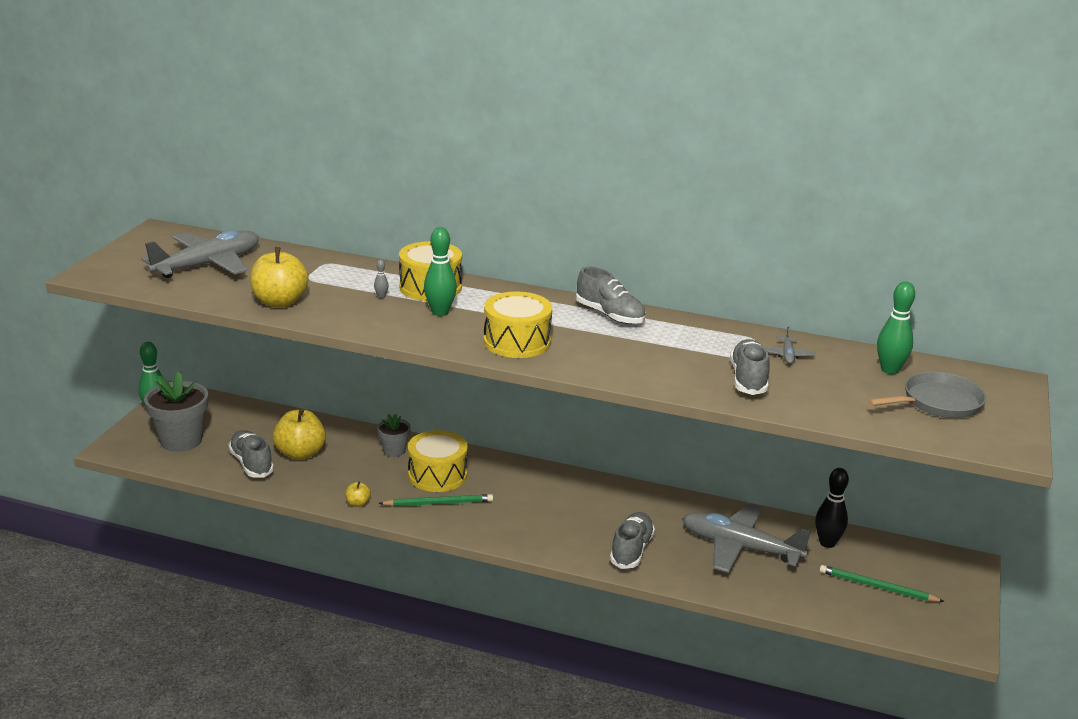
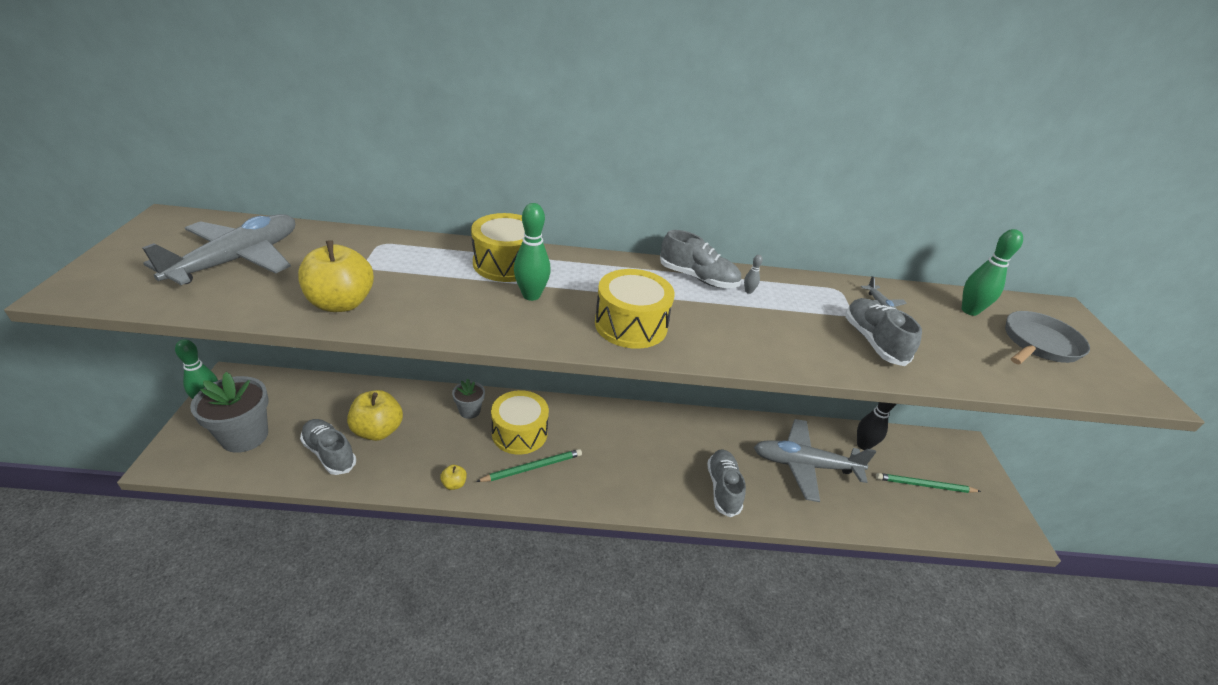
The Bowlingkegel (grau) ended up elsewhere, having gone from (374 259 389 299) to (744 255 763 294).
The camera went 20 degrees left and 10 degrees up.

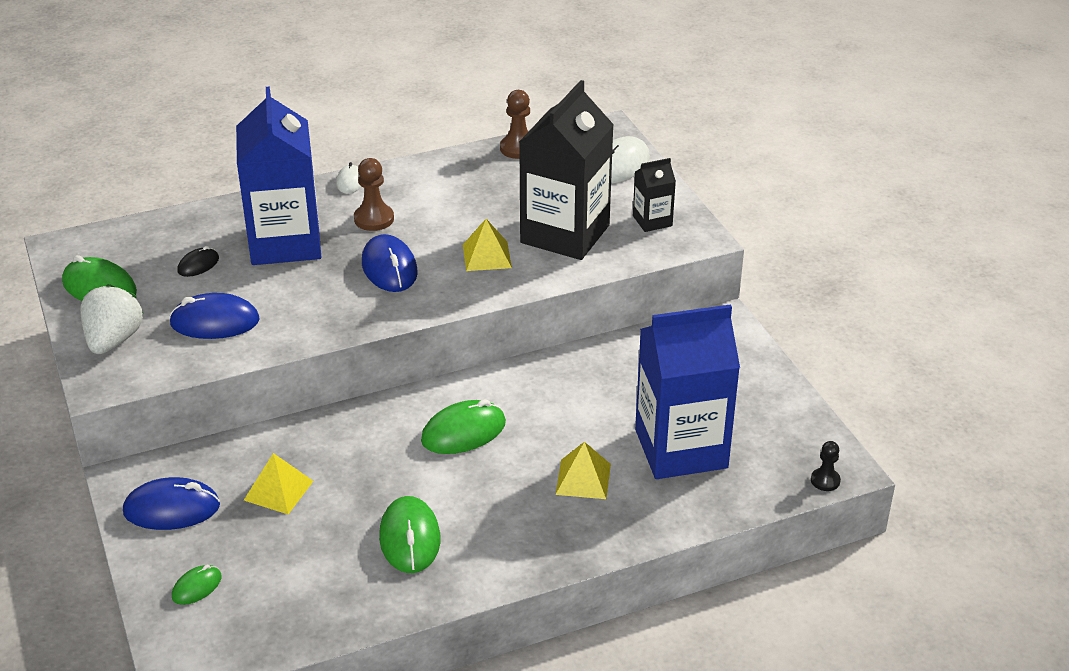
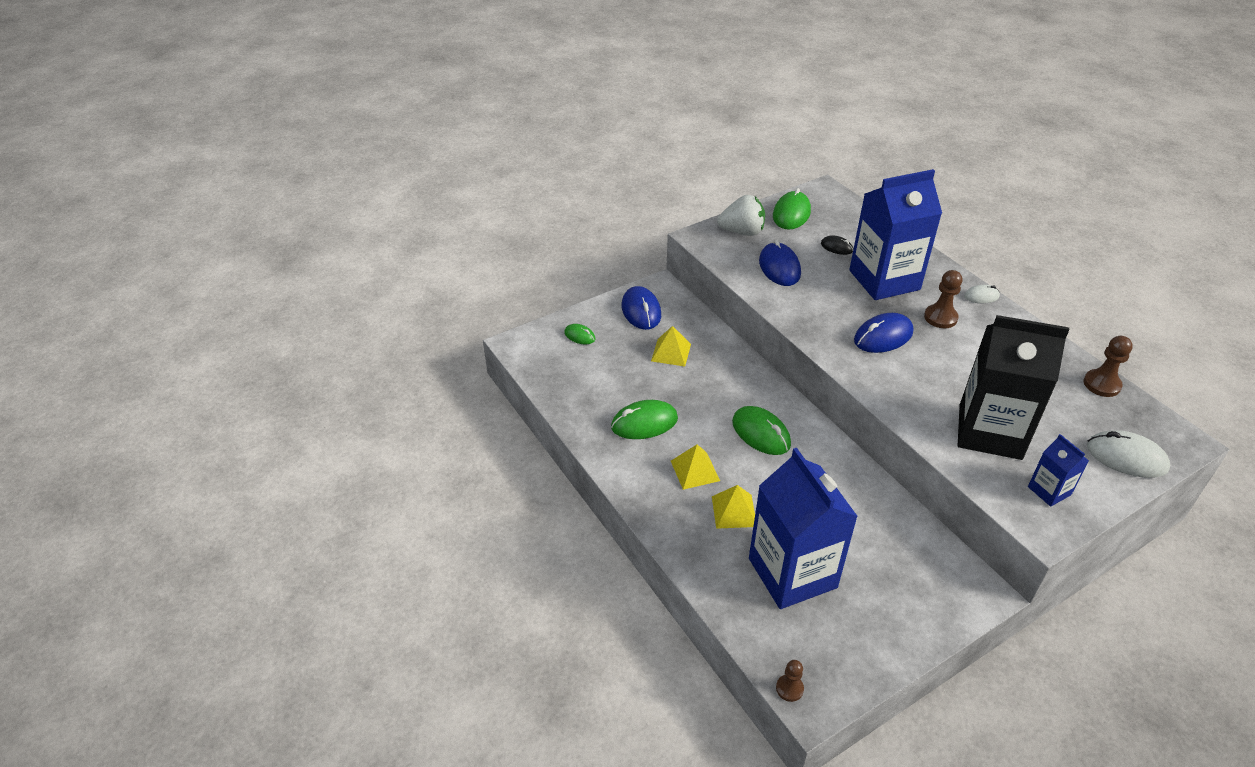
The Pyramide (gelb) ended up elsewhere, having gone from (463 219 512 271) to (671 444 720 490).
What was the Getränkekarton (schwarz) at (633 158 676 232) turned into the Getränkekarton (blau) at (1028 434 1089 507).
What was the Bauer (schwarz) at (811 441 841 491) turned into the Bauer (braun) at (776 660 804 702).
The camera went 80 degrees right and 5 degrees up.

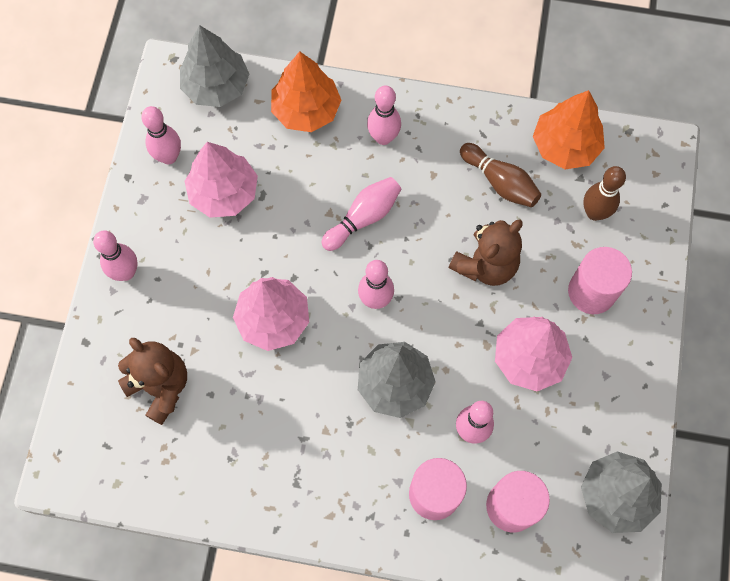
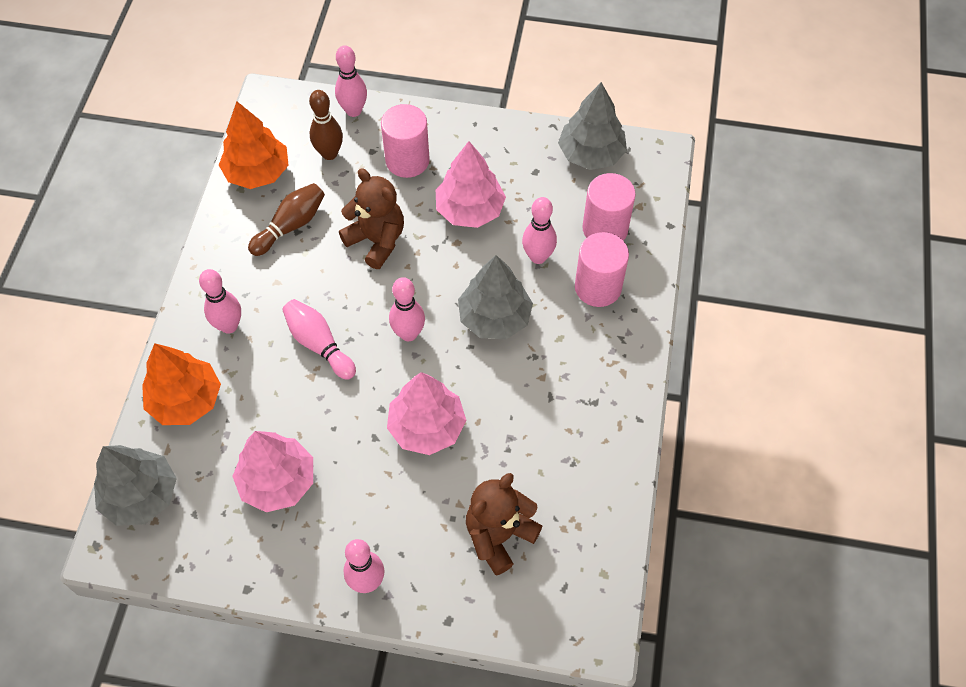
The Bowlingkegel (rosa) ended up elsewhere, having gone from (141 106 181 164) to (335 45 367 117).
The camera went 90 degrees left and 10 degrees down.

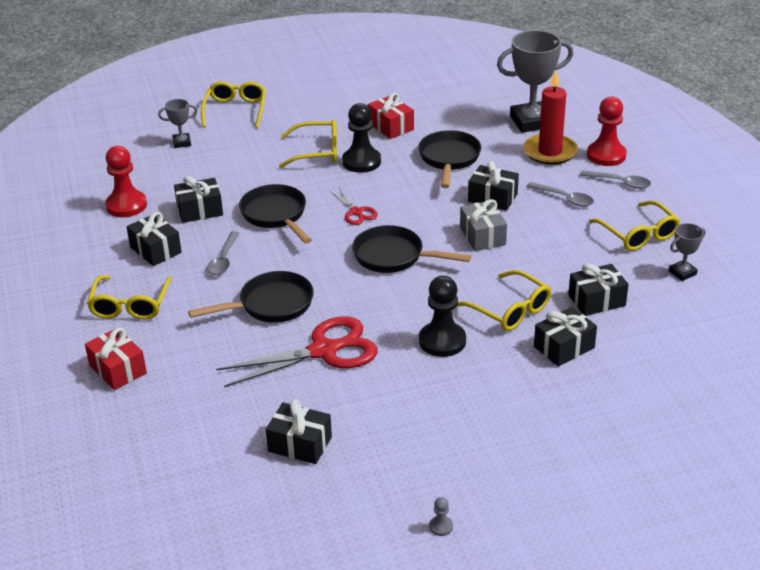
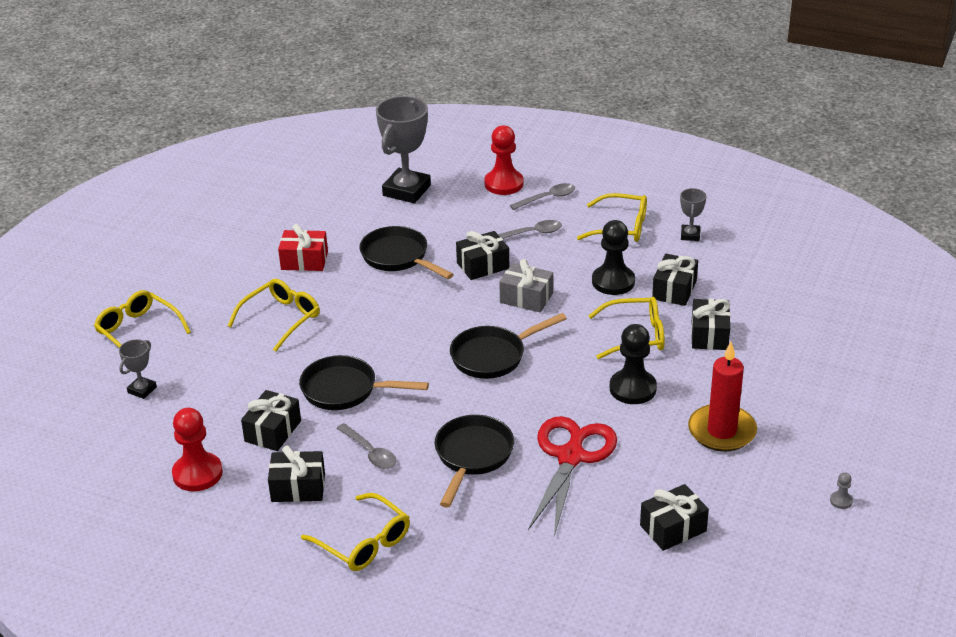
The second view lost the Geschenk (rot) at (85 328 147 390).
The second view lost the Schere (rot) at (330 188 378 225).
The Bauer (schwarz) ended up elsewhere, having gone from (342 103 381 173) to (592 220 635 295).
The Kerze (rot) ended up elsewhere, having gone from (523 70 578 165) to (688 342 757 452).
The camera went 50 degrees left and 0 degrees up.

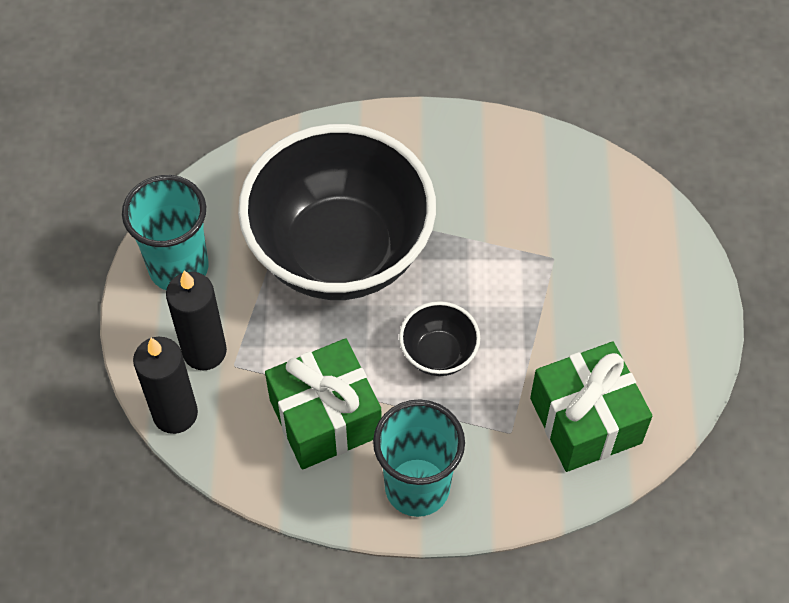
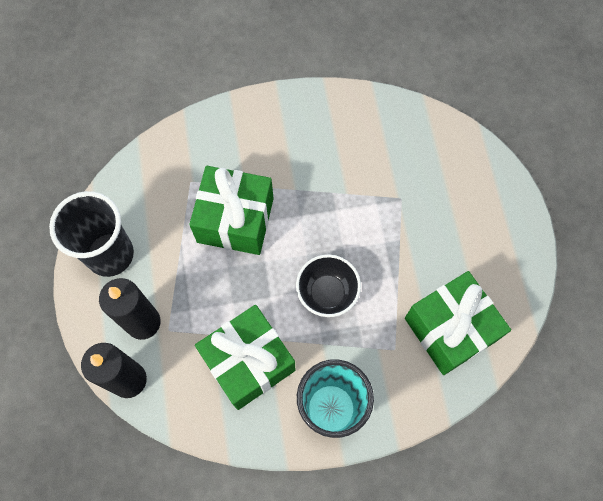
Where the Schüssel (schwarz) stood at (238 124 436 300), the Geschenk (grün) came to stand at (189 166 274 255).
What was the Becher (türkis) at (122 175 209 290) turned into the Becher (schwarz) at (49 191 134 277).
The camera went 10 degrees left and 10 degrees up.

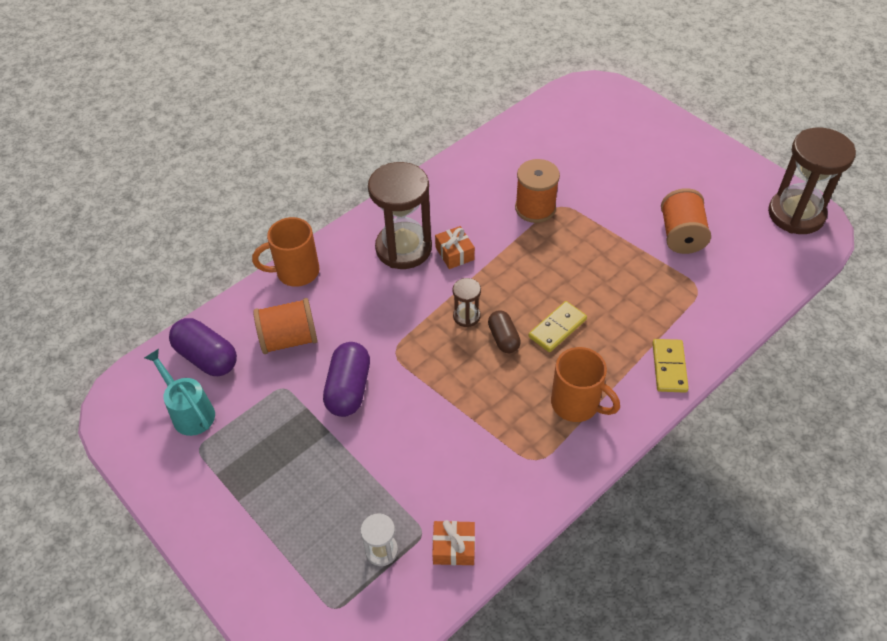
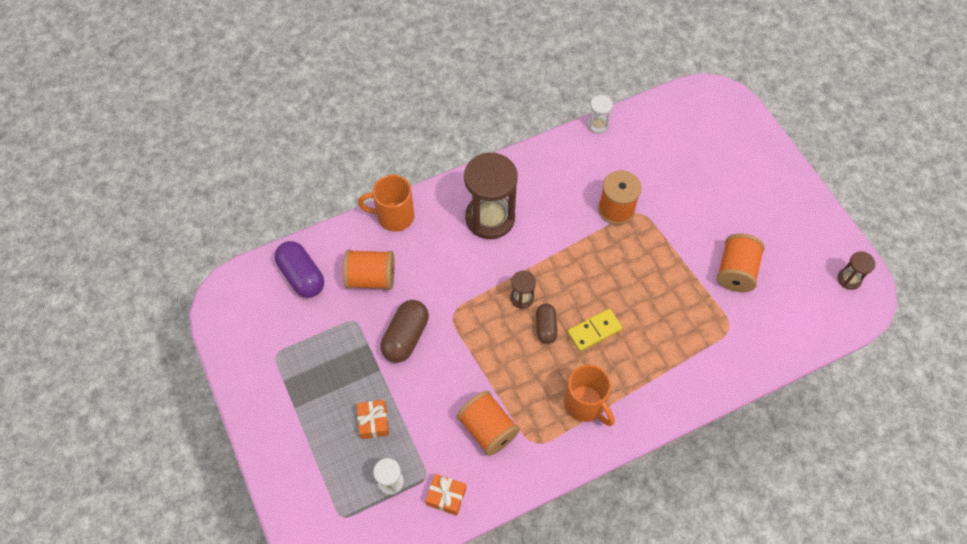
The second view lost the Gießkanne (türkis) at (144 349 215 436).
The second view lost the Dominostein (gelb) at (652 339 689 393).
The second view gained the Garnrolle (orange) at (457 391 520 456).
The second view gained the Sanduhr (weiß) at (587 95 613 134).
The Geschenk (orange) ended up elsewhere, having gone from (435 226 475 269) to (357 400 389 439).
What was the Kapsel (lila) at (323 342 370 417) turned into the Kapsel (braun) at (381 300 429 363).
The size of the Sanduhr (braun) at (768 128 856 234) changed by a factor of 0.46.
The camera went 15 degrees right and 10 degrees up.

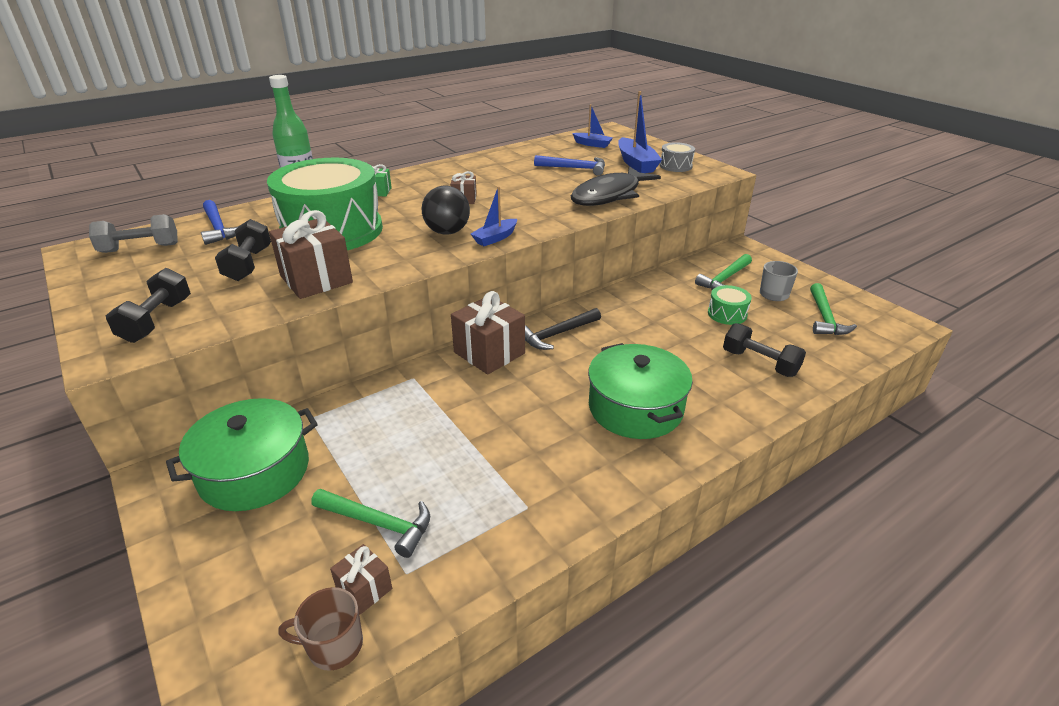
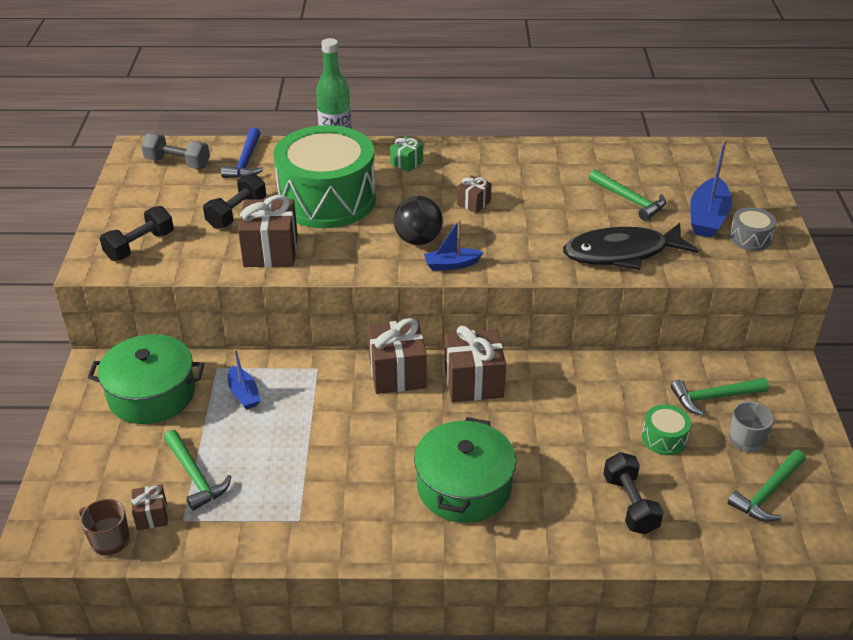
The Boot (blau) ended up elsewhere, having gone from (572 104 613 148) to (228 349 261 410).
Where the Hammer (schwarz) stood at (525 308 601 350), the Geschenk (braun) came to stand at (444 326 506 402).
What was the Hammer (blau) at (534 155 605 176) turned into the Hammer (grün) at (589 170 666 221).
The camera went 35 degrees right and 5 degrees up.

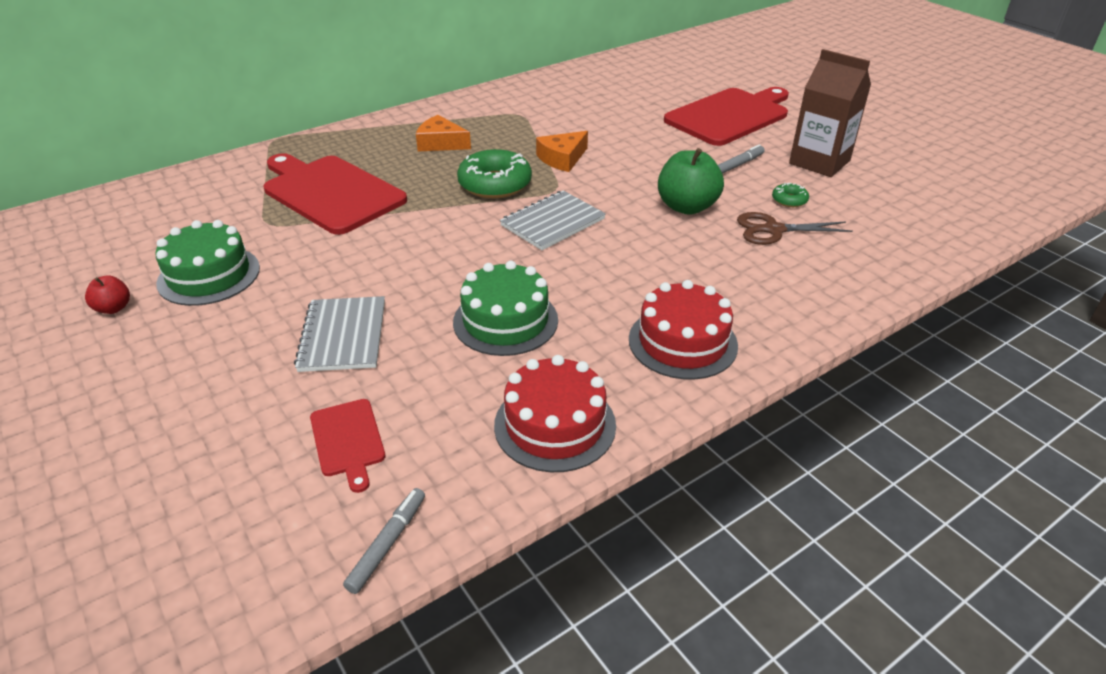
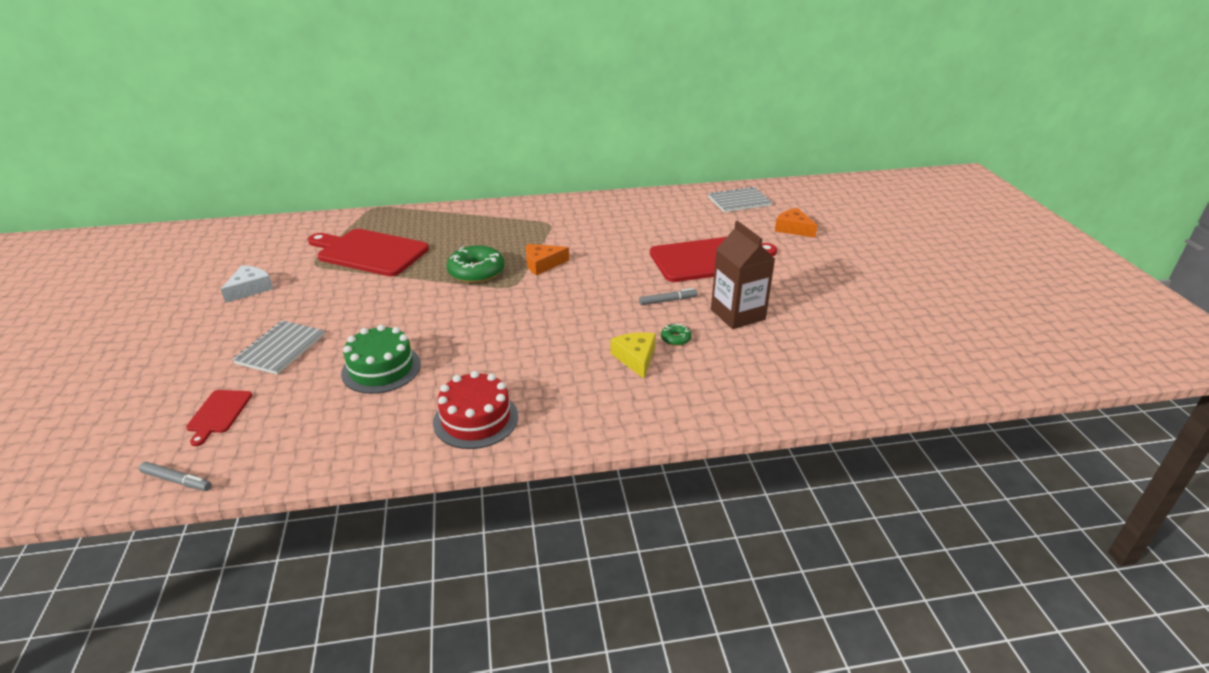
The second view lost the Apfel (rot) at (85 275 130 314).
The second view lost the Kuchen (rot) at (494 355 616 472).
The second view lost the Apfel (grün) at (658 148 724 215).
The Käse (orange) ended up elsewhere, having gone from (416 115 471 151) to (775 208 818 238).
The Notizbuch (grau) ended up elsewhere, having gone from (500 190 606 250) to (708 186 772 212).
Where the Kuchen (grün) stood at (155 220 260 306), the Käse (weiß) came to stand at (221 265 273 303).
Where the Schere (braun) stood at (737 212 852 245), the Käse (gelb) came to stand at (610 333 656 379).
The Schneidebrett (rot) at (264 153 407 235) ended up facing another way, 45 degrees counterclockwise from before.
The Filzstift (grau) at (343 488 425 594) ended up facing another way, 60 degrees clockwise from before.
The camera went 25 degrees right and 5 degrees down.

